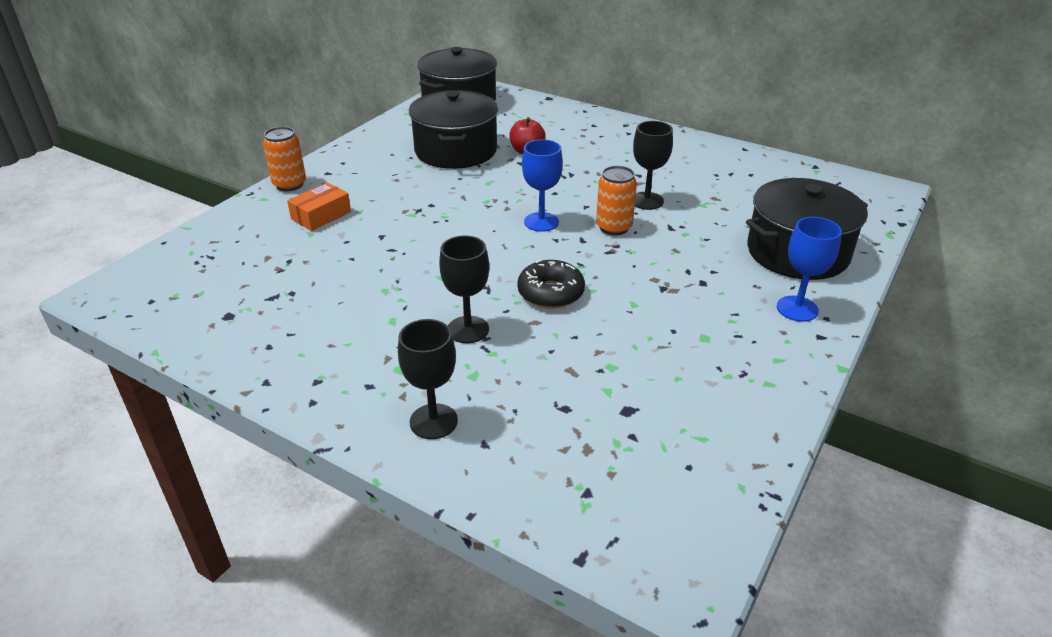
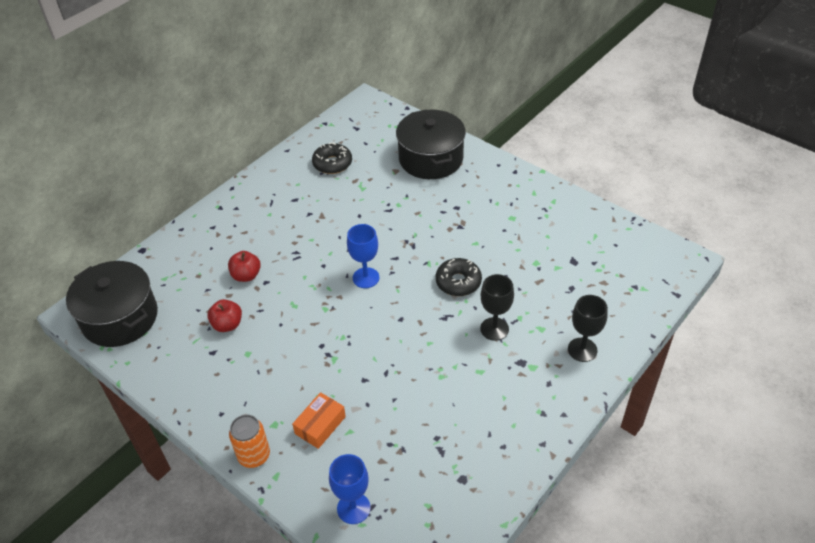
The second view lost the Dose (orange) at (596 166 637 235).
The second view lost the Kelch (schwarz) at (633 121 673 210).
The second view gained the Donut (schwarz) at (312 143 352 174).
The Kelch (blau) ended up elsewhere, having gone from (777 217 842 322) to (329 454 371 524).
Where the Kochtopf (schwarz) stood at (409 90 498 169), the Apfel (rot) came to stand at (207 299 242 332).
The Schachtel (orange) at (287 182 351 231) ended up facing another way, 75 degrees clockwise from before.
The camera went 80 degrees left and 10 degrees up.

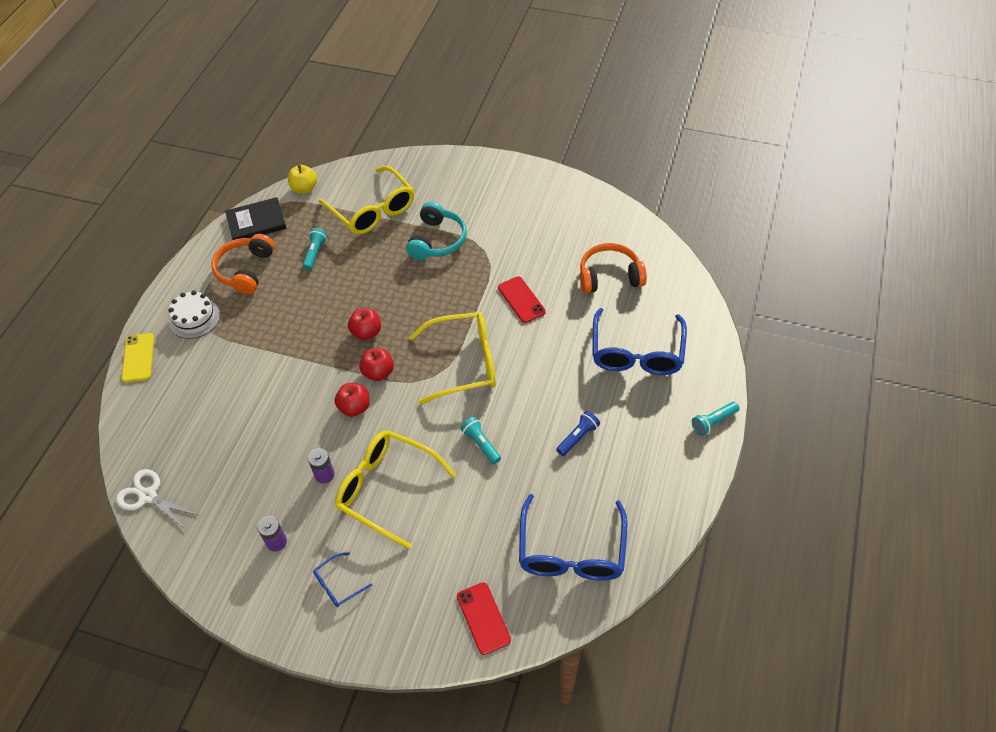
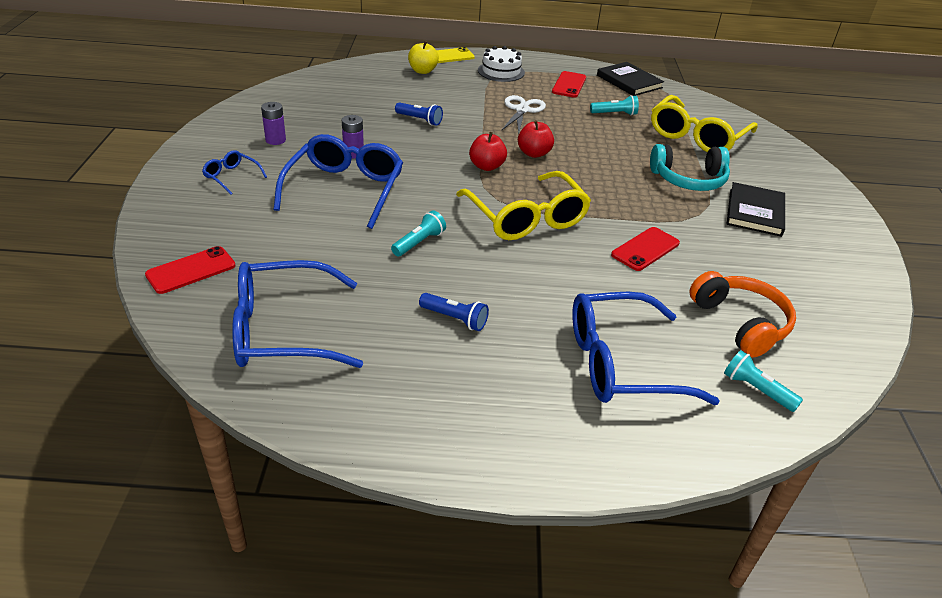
The second view lost the Apfel (rot) at (334 383 370 417).
The second view gained the Taschenlampe (blau) at (395 102 443 126).
The second view gained the Buch (schwarz) at (727 182 785 237).
The Schere (weiß) ended up elsewhere, having gone from (116 469 200 529) to (501 95 546 134).
The Apfel (gelb) ended up elsewhere, having gone from (288 165 317 193) to (408 41 439 74).
The Taschenlampe (türkis) ended up elsewhere, having gone from (692 402 740 436) to (724 350 803 412).
Where the Kopfhörer (orange) stood at (211 234 275 294), the Handy (rot) came to stand at (552 71 586 98).
What was the Brille (gelb) at (335 430 456 549) turned into the Brille (blau) at (273 134 403 229).
The camera went 70 degrees right and 15 degrees down.

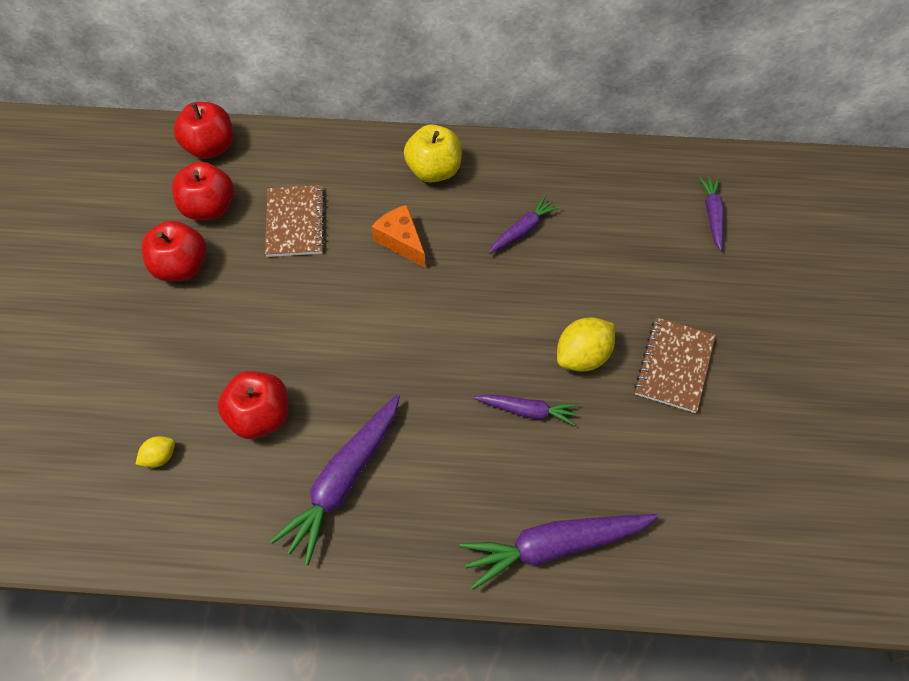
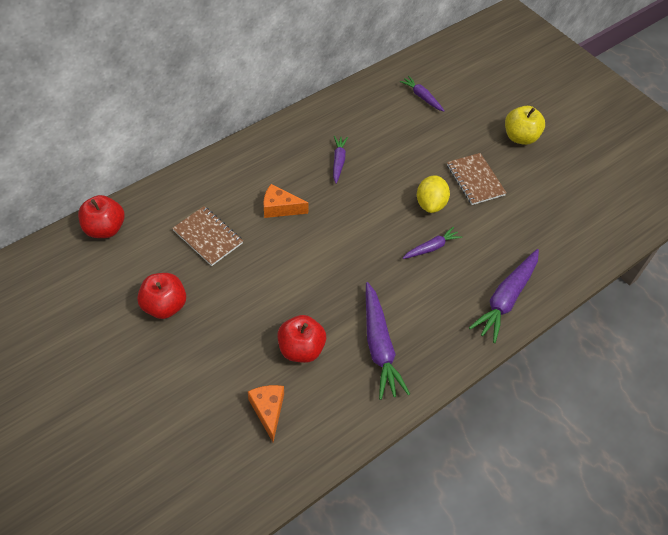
The second view lost the Apfel (rot) at (172 162 234 220).
The Apfel (gelb) ended up elsewhere, having gone from (404 124 462 183) to (505 106 545 145).
Where the Zitrone (gelb) stood at (136 436 175 468), the Käse (orange) came to stand at (248 385 284 442).
The camera went 45 degrees left and 5 degrees down.

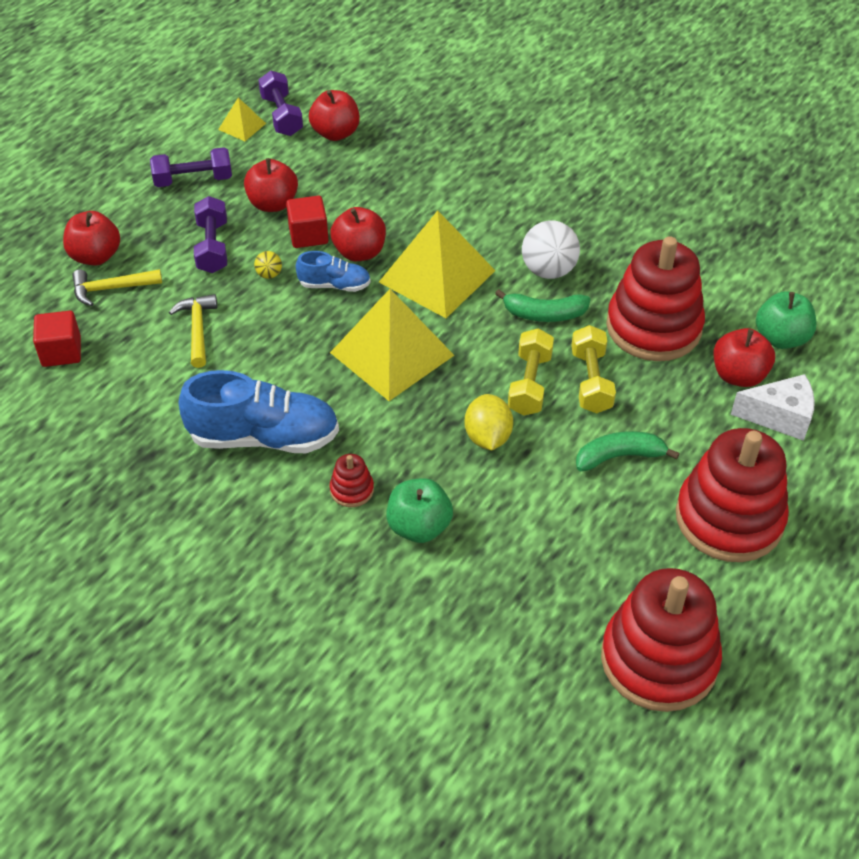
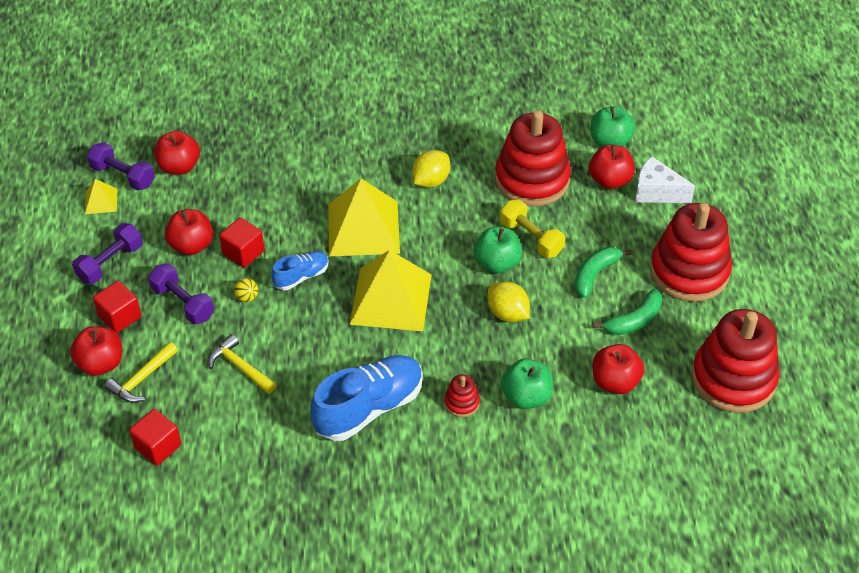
The second view gained the Kubus (rot) at (93 281 141 333).
The Apfel (rot) ended up elsewhere, having gone from (330 207 386 261) to (593 344 644 394).
The Banane (grün) ended up elsewhere, having gone from (495 289 590 322) to (593 289 662 335).
Where the Hantel (gelb) stood at (508 328 554 416), the Apfel (grün) came to stand at (474 227 522 273).
Where the Ball (weiß) stood at (522 220 580 279), the Zitrone (gelb) came to stand at (412 150 450 188).
The Käse (weiß) at (731 374 815 441) ended up facing another way, 120 degrees counterclockwise from before.
The camera went 40 degrees left and 0 degrees up.

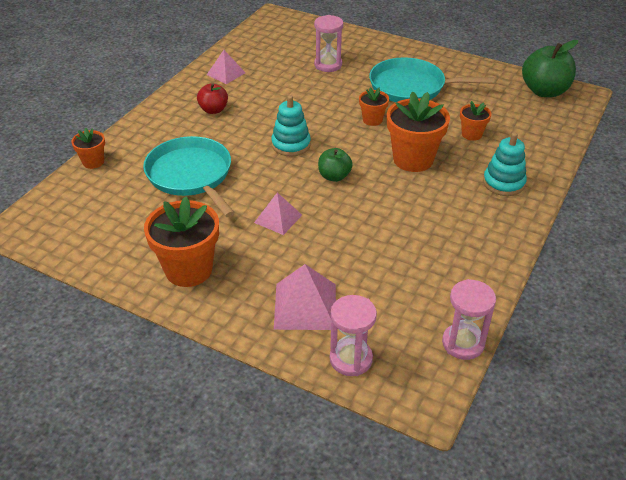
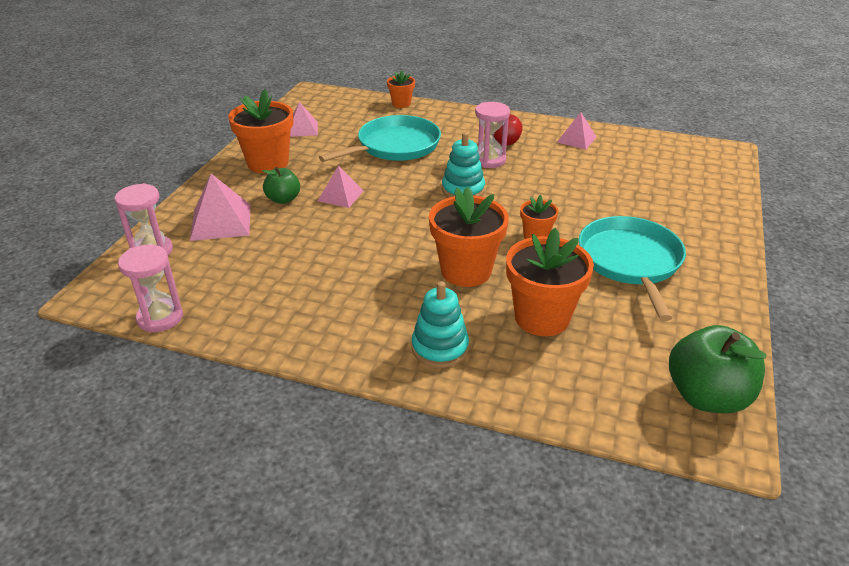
The second view gained the Pyramide (rosa) at (290 102 318 137).
The Sanduhr (rosa) ended up elsewhere, having gone from (314 15 344 72) to (475 102 510 168).
The Apfel (grün) ended up elsewhere, having gone from (318 148 352 182) to (262 167 300 204).
The size of the Blumentopf (orange) at (460 101 492 141) changed by a factor of 1.91.
The camera went 80 degrees right and 5 degrees down.

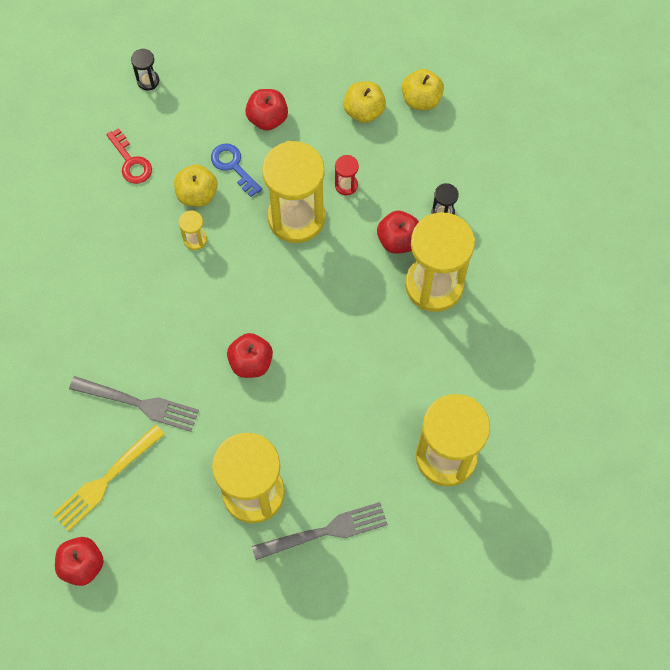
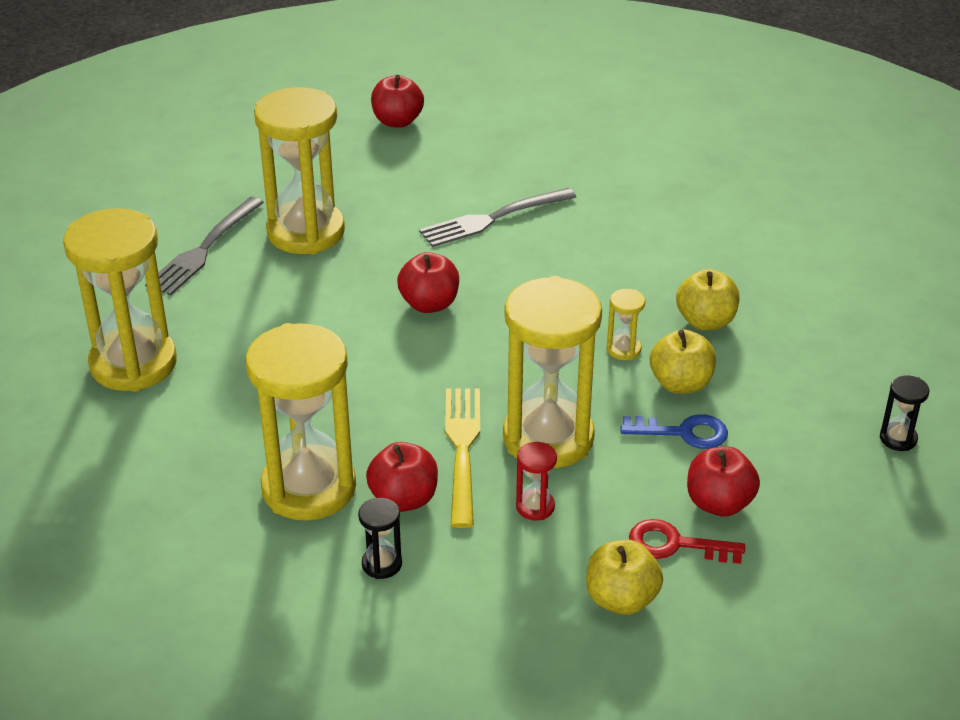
The Gabel (gelb) ended up elsewhere, having gone from (53 424 165 531) to (445 388 480 528).
The Schlüssel (rot) ended up elsewhere, having gone from (106 128 152 184) to (629 519 745 564).
The Apfel (gelb) ended up elsewhere, having gone from (402 69 444 110) to (676 269 739 330).
The camera went 135 degrees right and 30 degrees down.

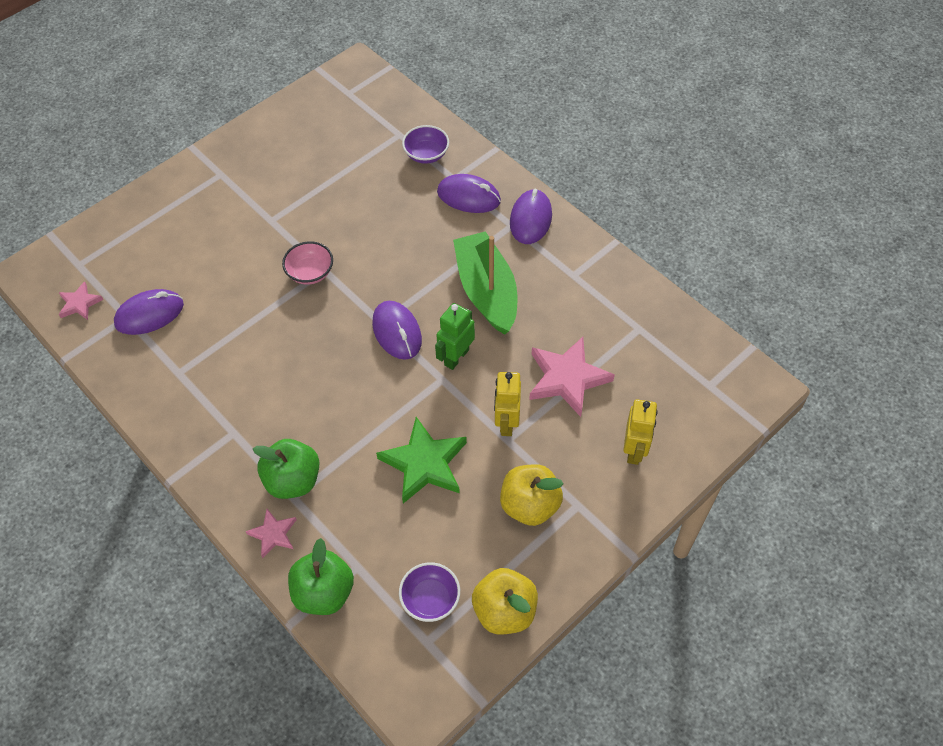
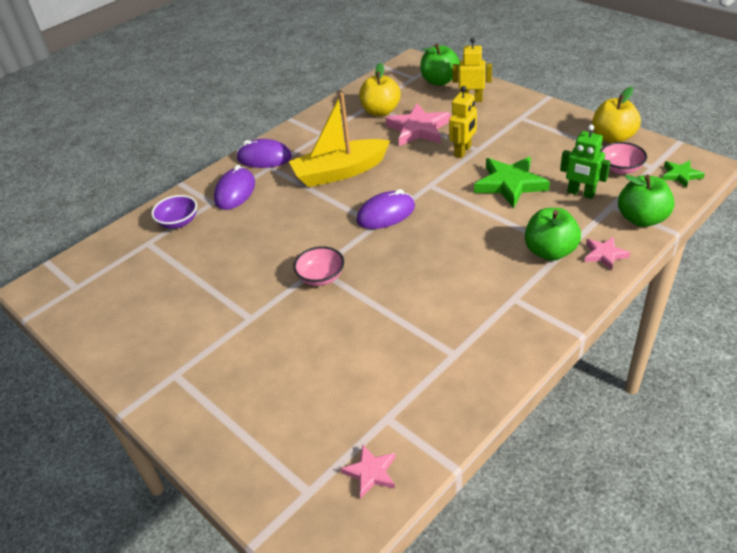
The second view lost the Computermaus (lila) at (114 289 184 335).
The second view gained the Apfel (grün) at (420 44 460 86).
The second view gained the Stern (grün) at (662 160 705 188).
The Roboter (grün) ended up elsewhere, having gone from (435 303 475 370) to (560 125 611 199).
The Apfel (gelb) ended up elsewhere, having gone from (500 464 563 526) to (359 63 401 116).
What was the Schüssel (lila) at (399 562 460 622) turned into the Schüssel (rosa) at (600 142 647 174).
What was the Boot (grün) at (453 231 517 335) turned into the Boot (gelb) at (289 93 390 187).
The Roboter (gelb) at (494 372 521 436) ended up facing another way, 60 degrees counterclockwise from before.
The camera went 90 degrees left and 15 degrees down.

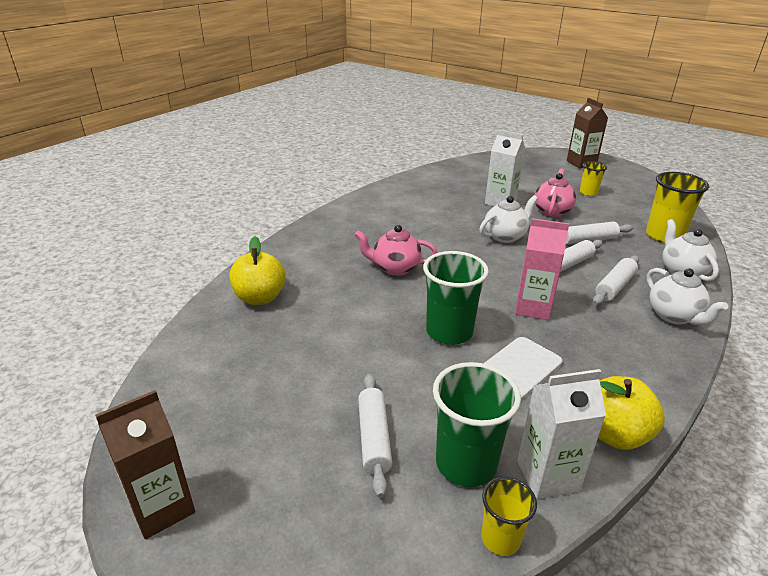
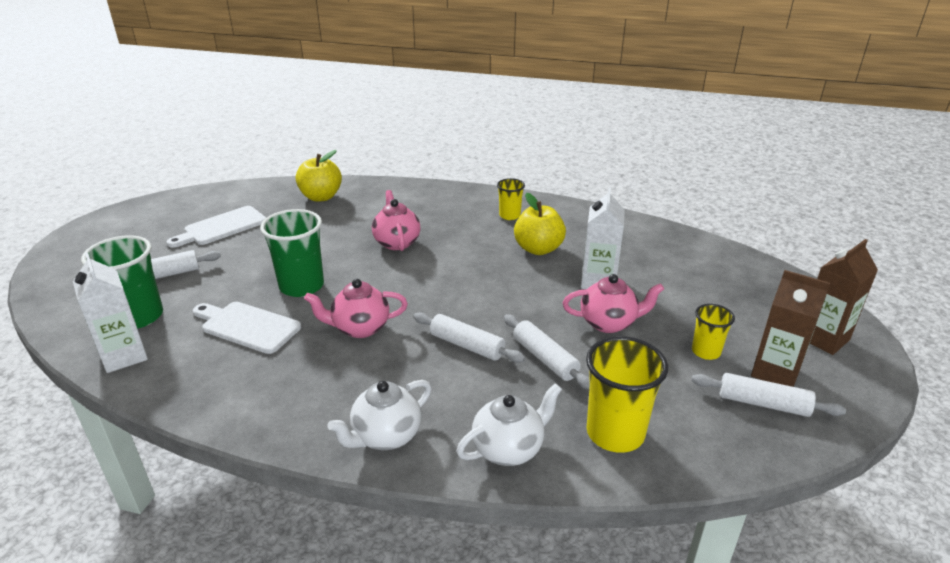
The second view lost the Teekanne (weiß) at (479 195 538 243).
The second view gained the Schneidebrett (weiß) at (167 206 266 248).
The Getränkekarton (braun) ended up elsewhere, having gone from (95 390 195 539) to (751 270 830 387).
The Becher (gelb) ended up elsewhere, having gone from (481 477 537 556) to (497 178 525 220).
The Nudelholz (weiß) ended up elsewhere, having gone from (593 255 639 305) to (691 373 846 417).
The Apfel (gelb) ended up elsewhere, having gone from (598 376 665 450) to (514 193 566 255).
Where the Getränkekarton (rosa) stood at (515 218 569 320), the Teekanne (rosa) came to stand at (304 279 408 338).
The camera went 70 degrees right and 0 degrees up.

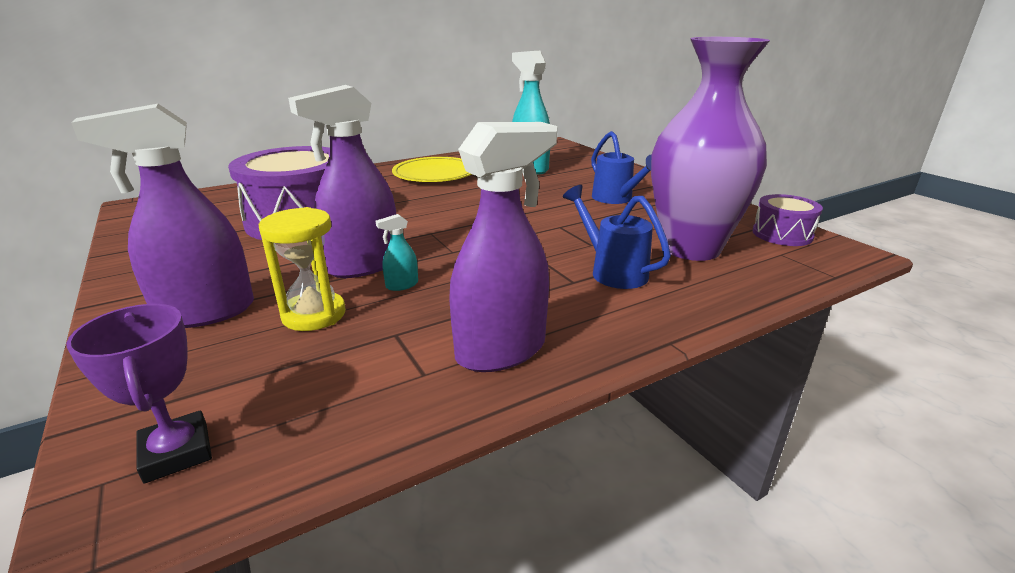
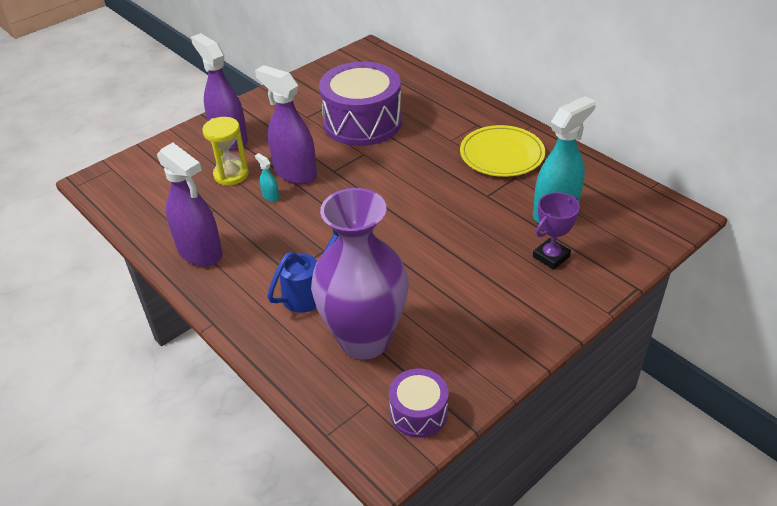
The second view lost the Gießkanne (blau) at (591 131 651 204).
The Pokal (lila) ended up elsewhere, having gone from (66 304 212 484) to (533 192 580 270).
The camera went 80 degrees right and 15 degrees up.

